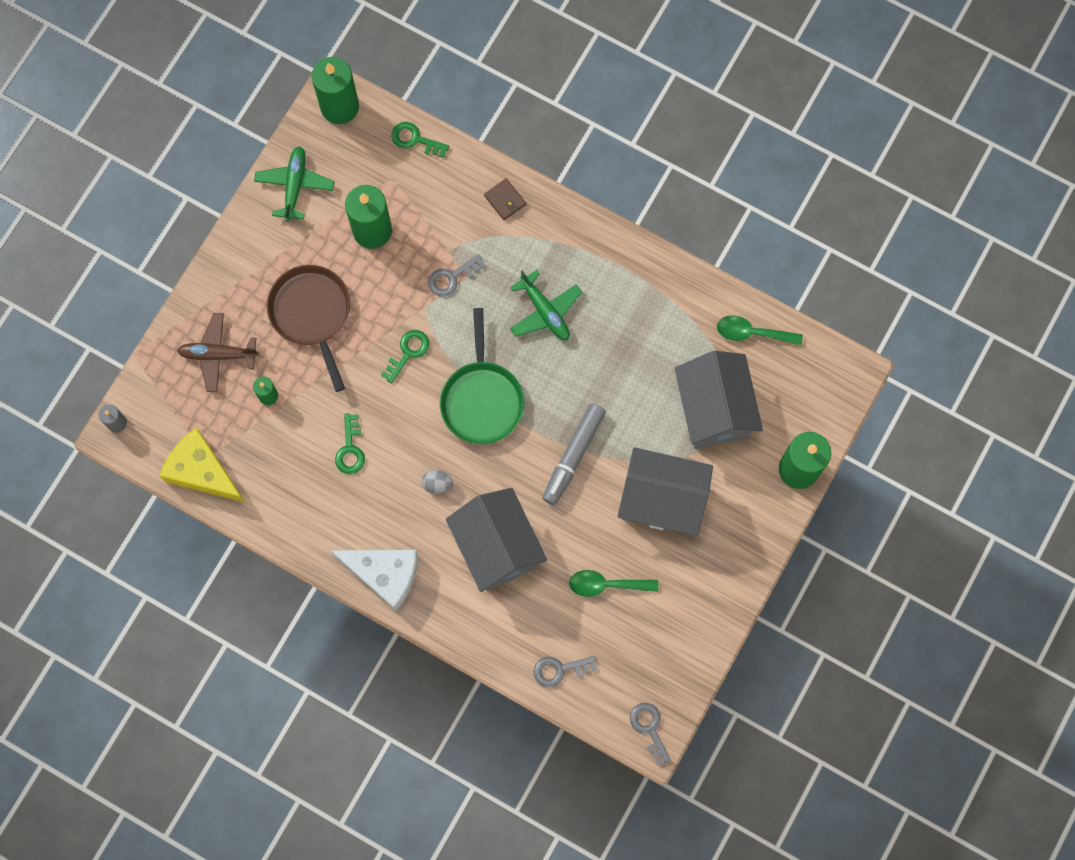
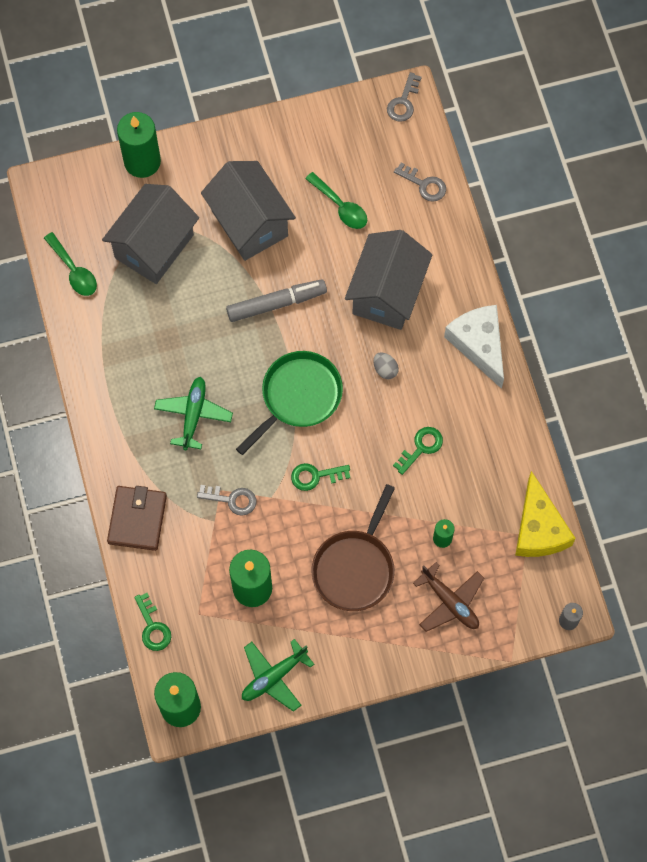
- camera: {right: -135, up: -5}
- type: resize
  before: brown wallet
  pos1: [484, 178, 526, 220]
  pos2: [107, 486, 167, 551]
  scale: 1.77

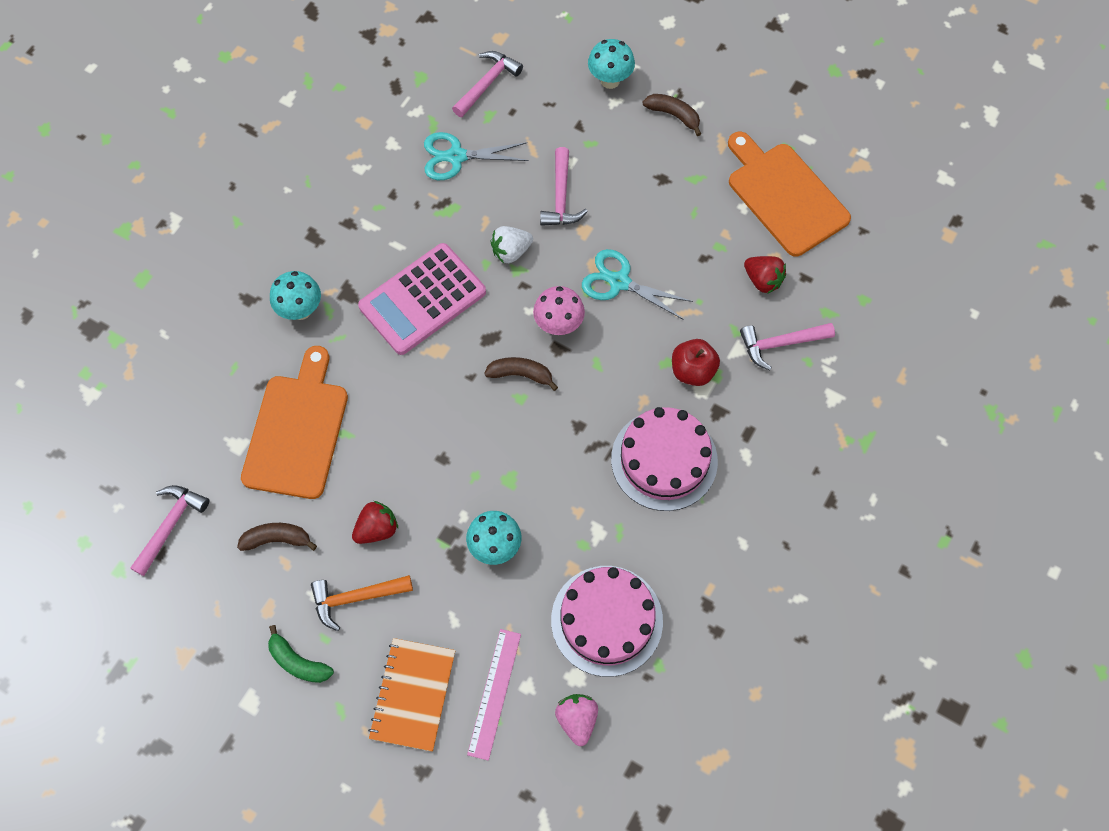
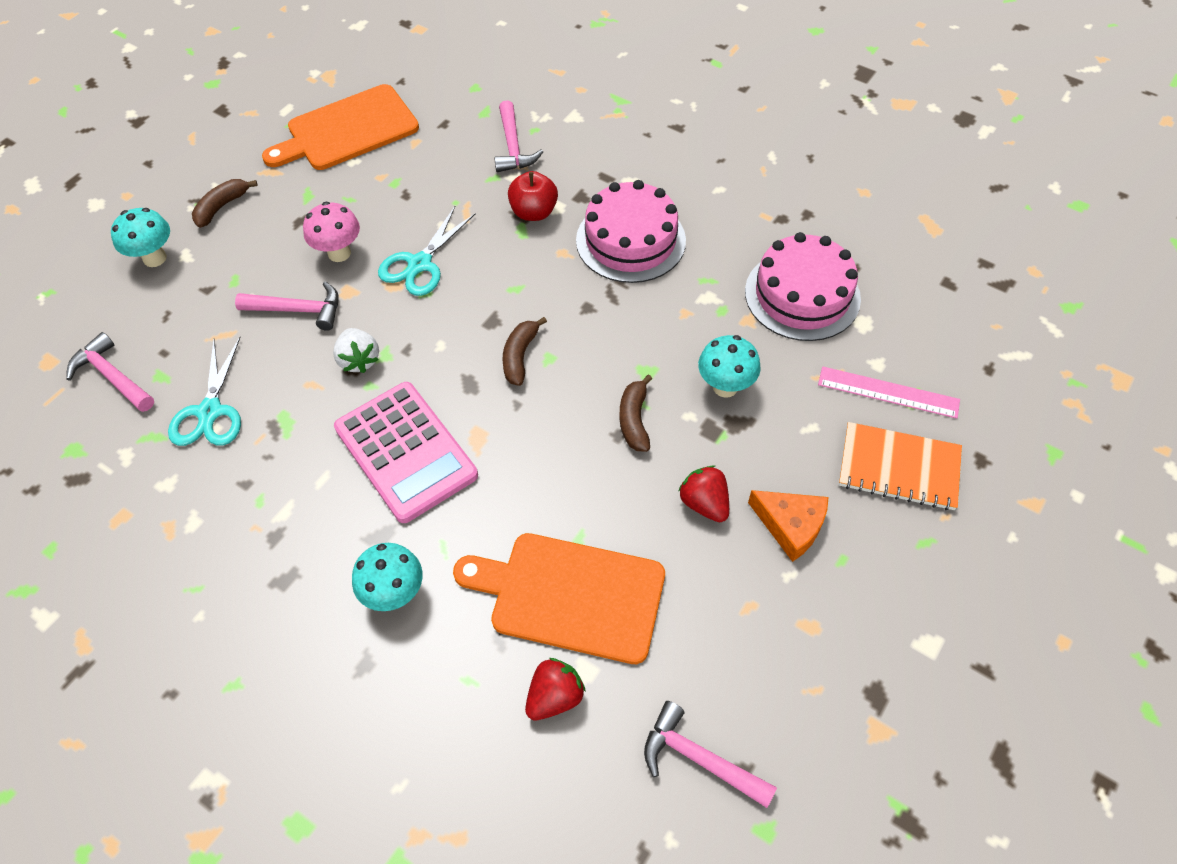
- camera: {right: -85, up: -10}
- type: delete
  before: green banana
  pos1: [268, 625, 334, 683]
- type: delete
  before: pink strawberry
  pos1: [555, 694, 598, 746]
- type: move
  before: brown banana
  pos1: [237, 523, 317, 551]
  pos2: [619, 374, 652, 452]
- type: move
  before: pink mushroom
  pos1: [533, 286, 585, 335]
  pos2: [303, 202, 360, 262]
- type: move
  before: red strawberry
  pos1: [744, 256, 786, 293]
  pos2: [525, 658, 586, 720]
- type: replace
  before: orange hammer
  after: orange cheese
  pos1: [311, 575, 413, 631]
  pos2: [748, 490, 829, 562]

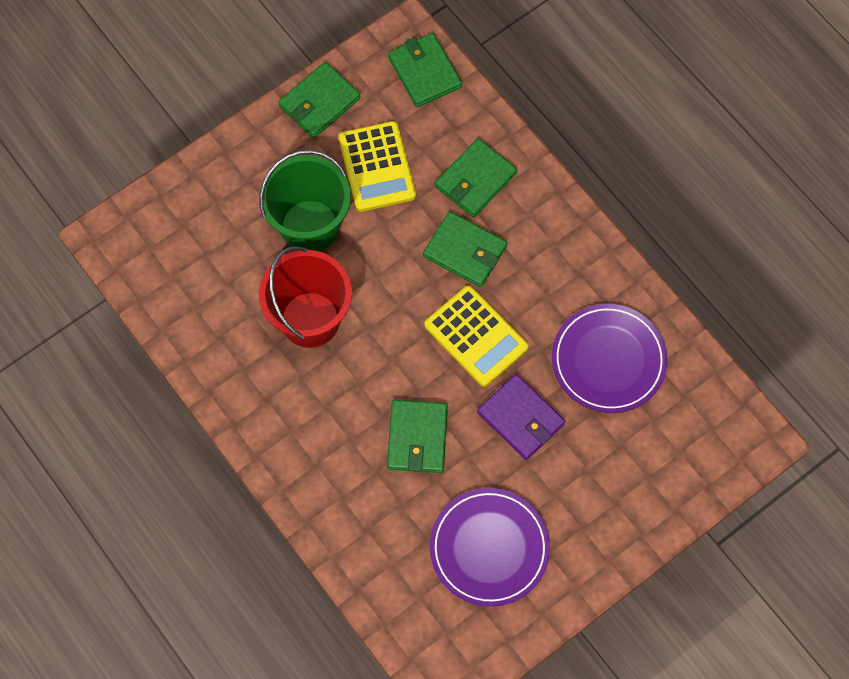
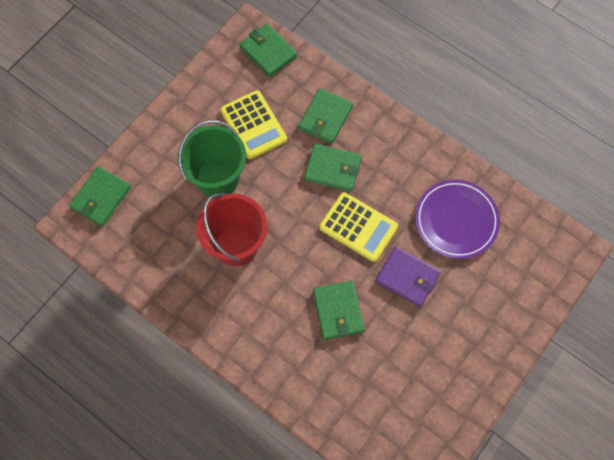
- camera: {right: -15, up: 0}
- type: delete
  before: purple plate
  pos1: [430, 488, 550, 607]
- type: move
  before: green wallet
  pos1: [278, 62, 360, 138]
  pos2: [69, 166, 131, 226]

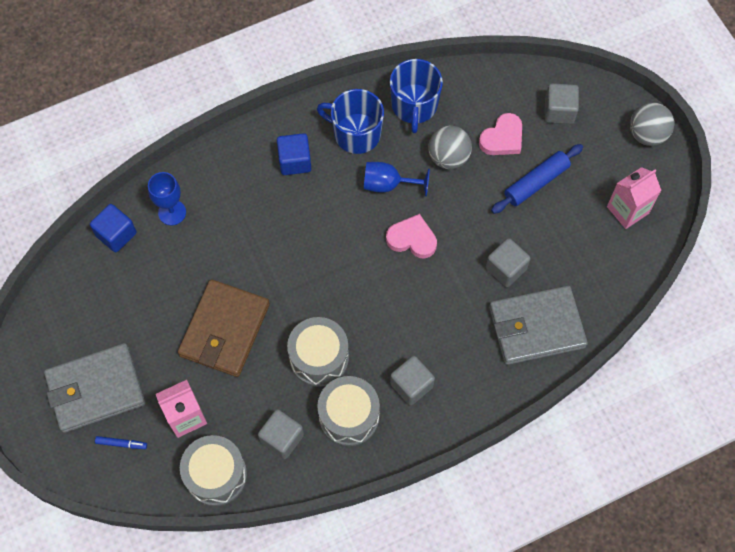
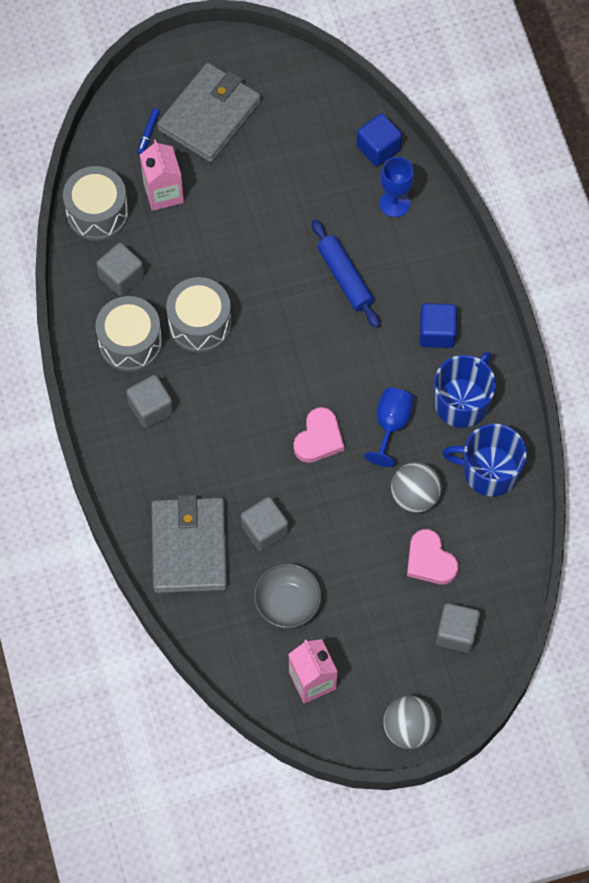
- camera: {right: 100, up: 0}
- type: delete
  before: brown wallet
  pos1: [178, 279, 270, 377]
- type: insert
  after: grey bowl
  pos2: [254, 563, 322, 628]
- type: move
  before: blue rolling pin
  pos1: [491, 144, 583, 214]
  pos2: [312, 219, 380, 328]
- type: rotate
  before: grey wallet
  pos1: [44, 343, 145, 433]
  pos2: [157, 63, 261, 162]
  turn: 45

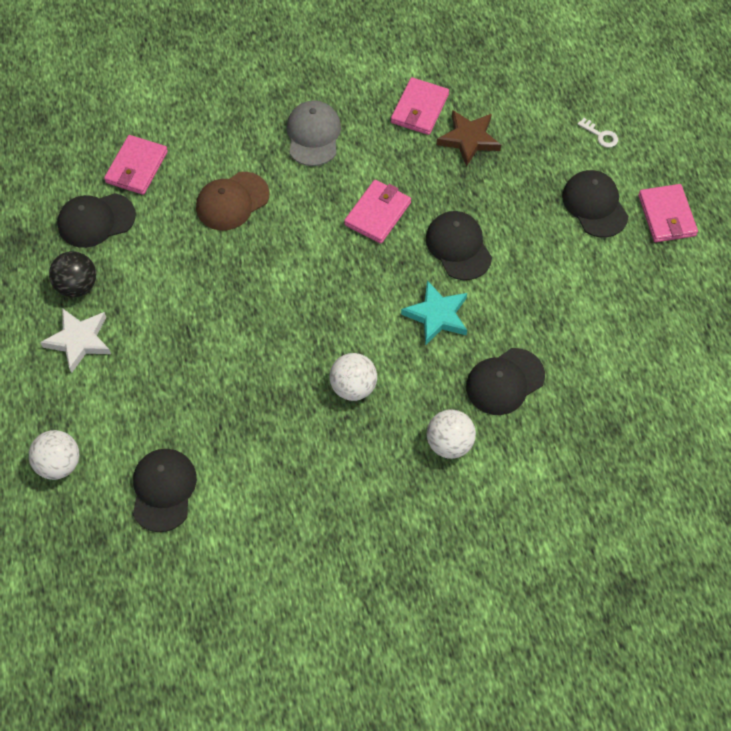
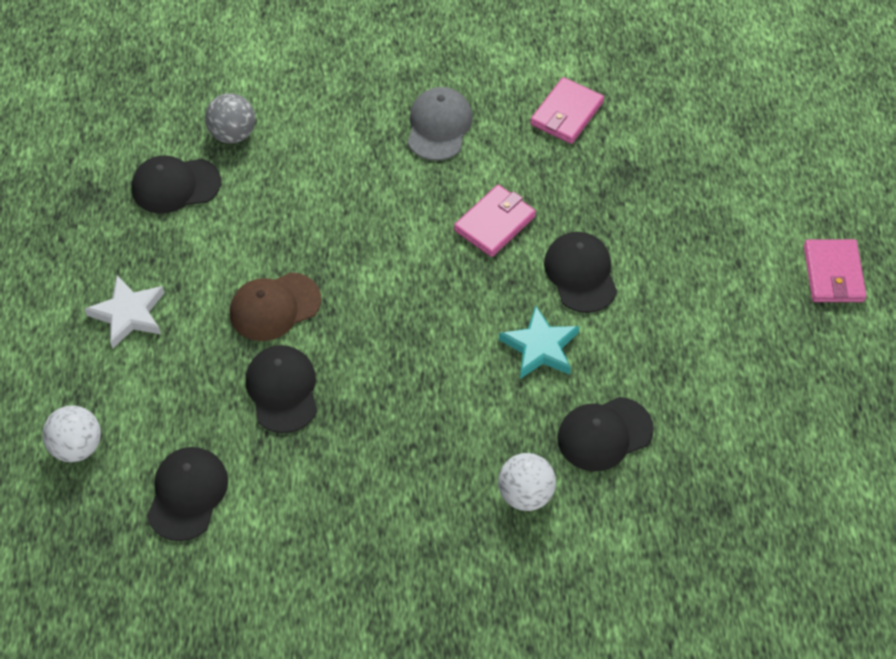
- camera: {right: 10, up: -5}
- type: delete
  before: black ball
  pos1: [49, 251, 96, 297]
- type: delete
  before: white ball
  pos1: [330, 353, 377, 401]
- type: delete
  before: brown star
  pos1: [437, 110, 501, 167]
- type: delete
  before: white key
  pos1: [578, 118, 618, 148]
- type: move
  before: brown cap
  pos1: [196, 172, 270, 230]
  pos2: [230, 272, 321, 341]
- type: move
  before: black cap
  pos1: [562, 170, 628, 238]
  pos2: [246, 345, 317, 433]
- type: replace
  before: pink wallet
  after: grey ball
  pos1: [104, 135, 168, 195]
  pos2: [205, 93, 255, 144]

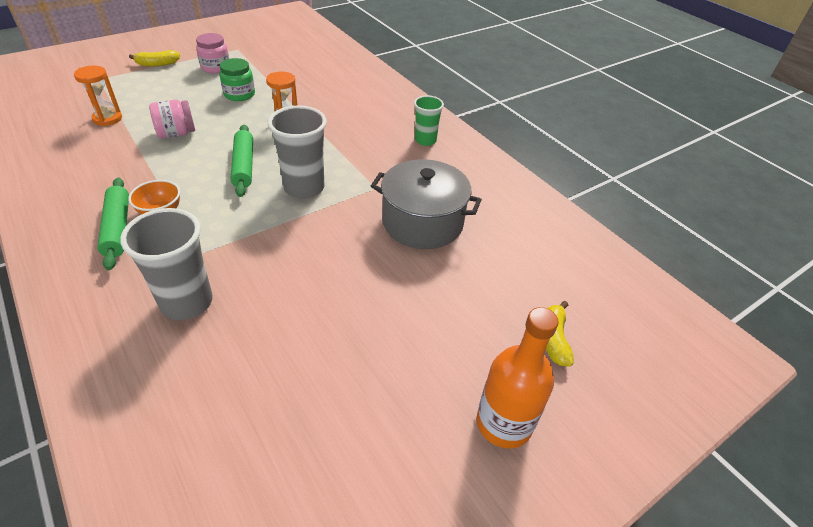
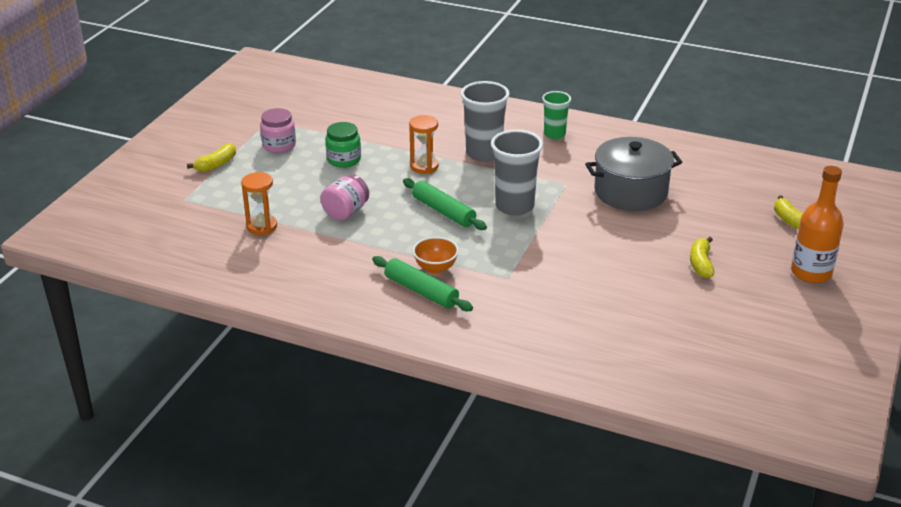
- camera: {right: -30, up: -10}
- type: insert
  after: yellow banana
  pos2: [690, 237, 714, 278]
- type: move
  before: grey cup
  pos1: [120, 208, 213, 320]
  pos2: [461, 81, 510, 162]

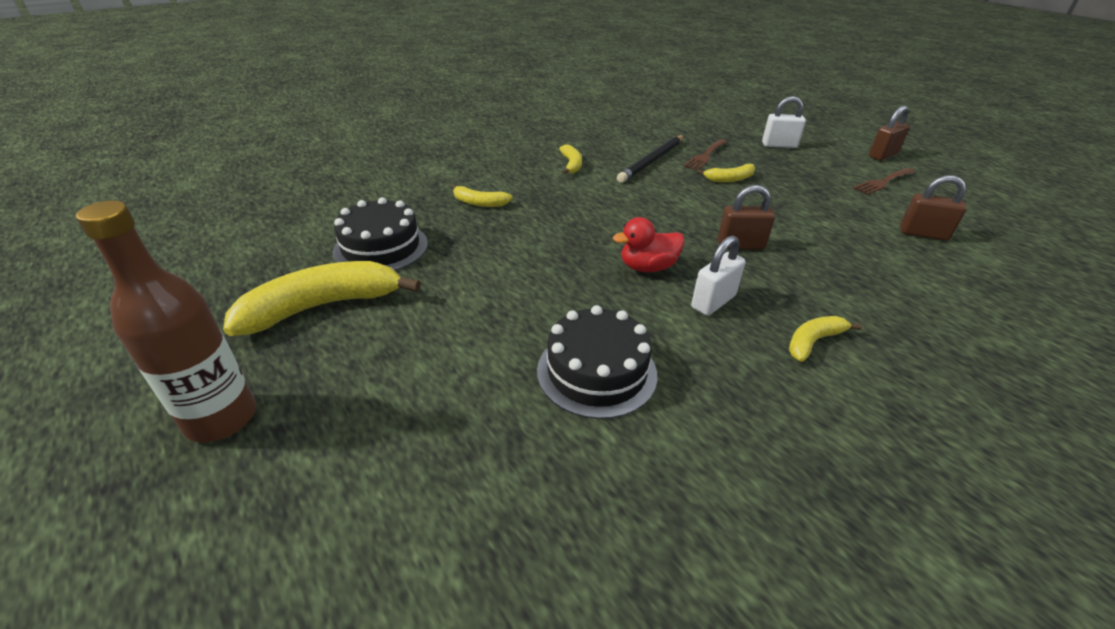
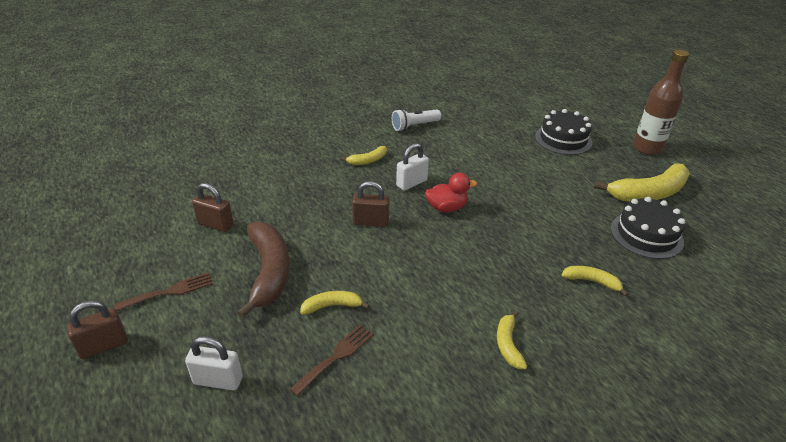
- camera: {right: -175, up: 0}
- type: delete
  before: black pencil
  pos1: [617, 135, 684, 183]
- type: insert
  after: brown banana
  pos2: [237, 222, 290, 318]
- type: insert
  after: white flashlight
  pos2: [392, 109, 441, 131]
- type: move
  before: black cake
  pos1: [537, 305, 657, 419]
  pos2: [535, 109, 593, 155]

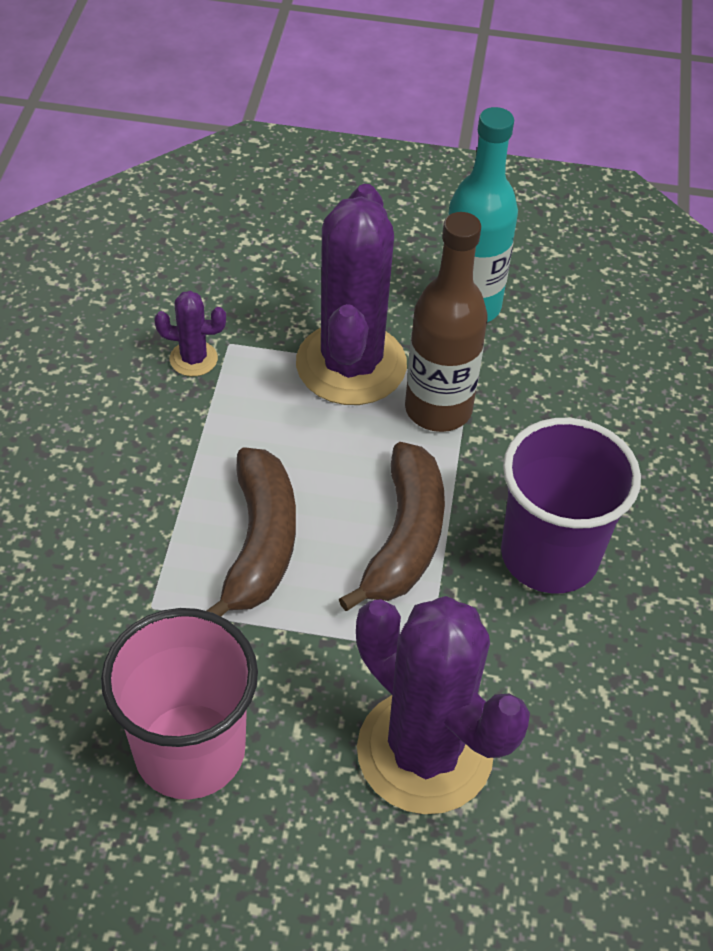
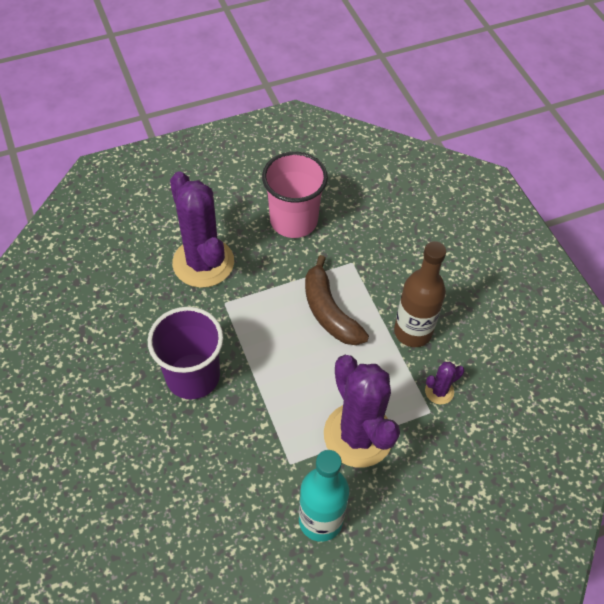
- camera: {right: 150, up: 5}
- type: delete
  before: brown banana
  pos1: [339, 442, 445, 611]
- type: move
  before: brown bottle
  pos1: [405, 212, 488, 432]
  pos2: [394, 241, 446, 347]
- type: rotate
  before: purple cactus
  pos1: [356, 596, 530, 814]
  pos2: [170, 171, 234, 288]
  turn: 45

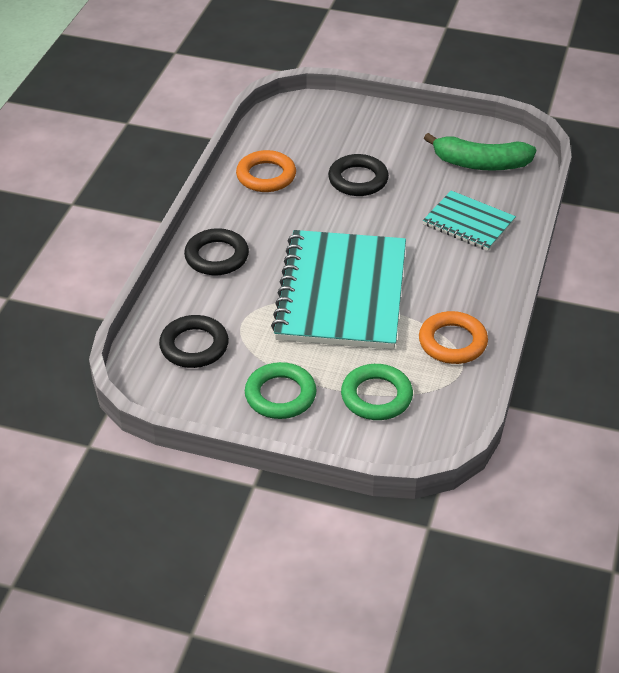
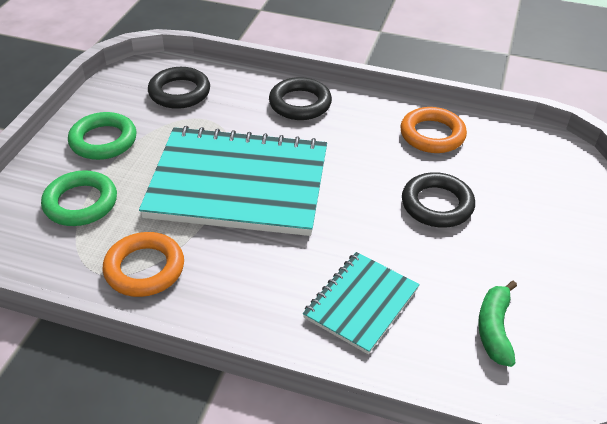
- camera: {right: 90, up: 0}
- type: resize
  before: green banana
  pos1: [424, 133, 536, 171]
  pos2: [478, 281, 517, 367]
  scale: 0.65

